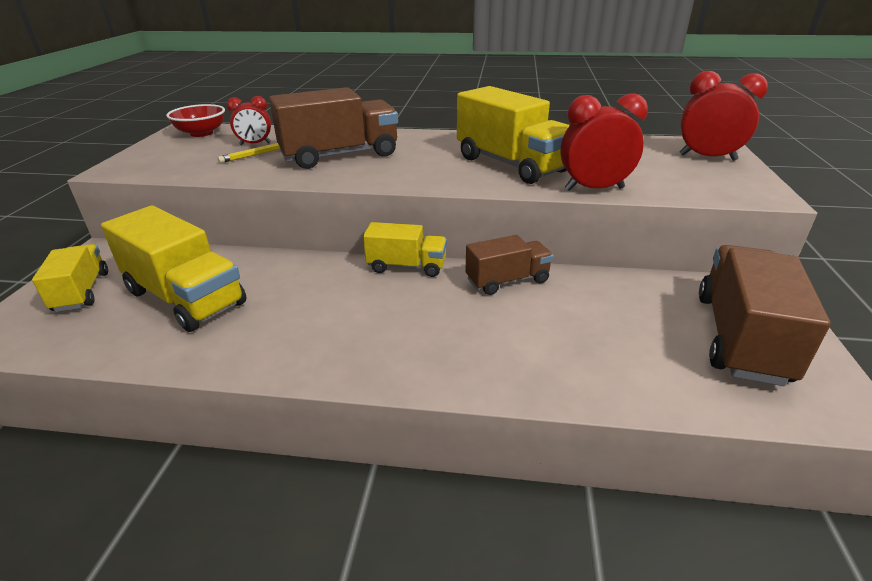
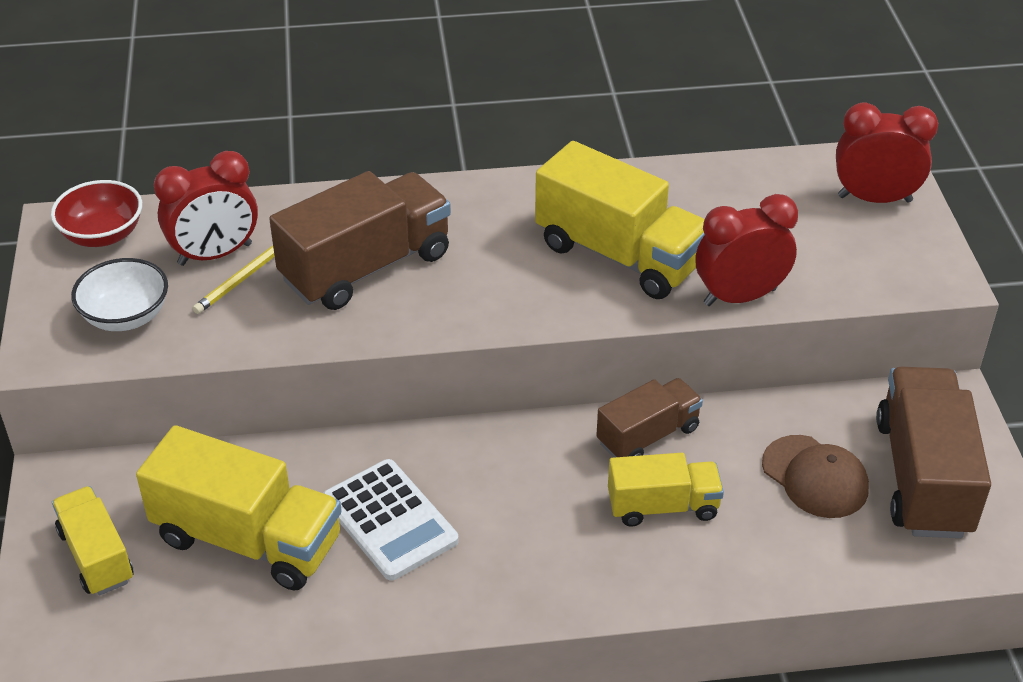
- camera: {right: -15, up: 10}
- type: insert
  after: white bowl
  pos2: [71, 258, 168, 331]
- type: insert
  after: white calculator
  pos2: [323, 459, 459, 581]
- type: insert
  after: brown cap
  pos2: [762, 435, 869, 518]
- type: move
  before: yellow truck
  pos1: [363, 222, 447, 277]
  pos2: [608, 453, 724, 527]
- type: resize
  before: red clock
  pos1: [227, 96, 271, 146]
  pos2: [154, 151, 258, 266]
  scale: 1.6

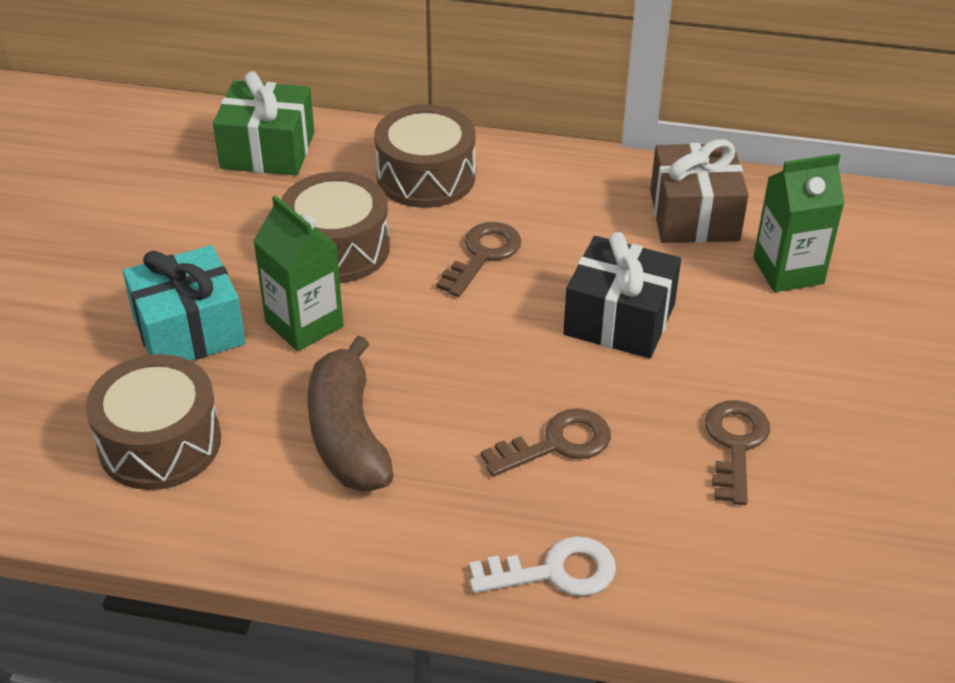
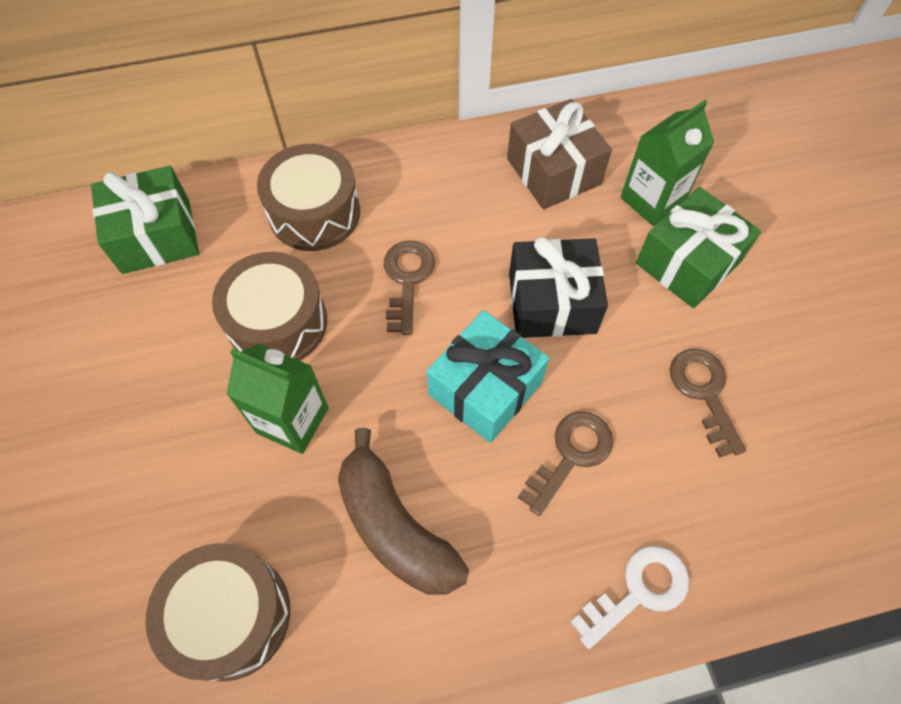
- camera: {right: -25, up: 20}
- type: insert
  after: green gift
  pos2: [636, 187, 761, 308]
- type: move
  before: turquoise gift
  pos1: [123, 245, 246, 361]
  pos2: [427, 310, 549, 443]

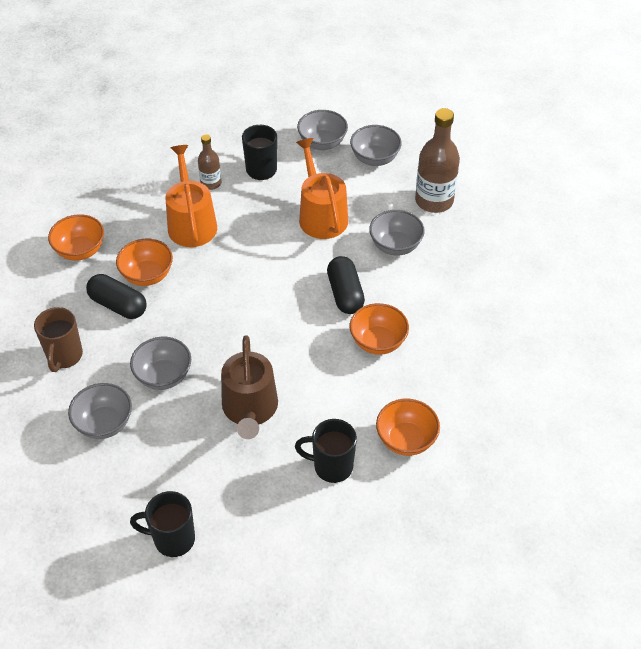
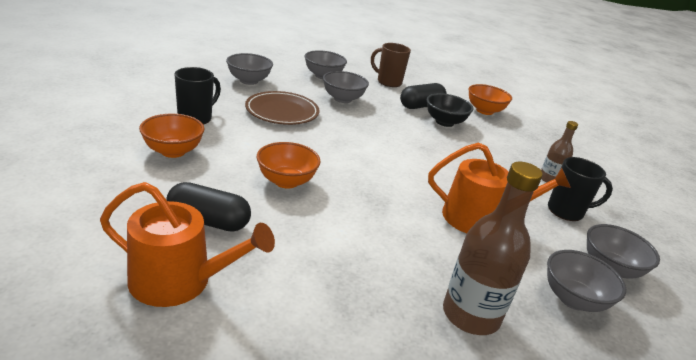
- camera: {right: 110, up: -20}
- type: delete
  before: black mug
  pos1: [130, 491, 195, 557]
- type: move
  before: orange watering can
  pos1: [166, 145, 217, 247]
  pos2: [100, 182, 275, 307]
- type: move
  before: black capsule
  pos1: [327, 256, 365, 314]
  pos2: [166, 182, 251, 232]
- type: move
  before: grey bowl
  pos1: [369, 210, 425, 255]
  pos2: [226, 53, 273, 85]
- type: replace
  before: brown watering can
  after: brown plate
  pos1: [221, 335, 278, 439]
  pos2: [245, 91, 319, 125]
- type: recolor
  before: orange bowl
  after: black bowl
  pos1: [116, 239, 173, 286]
  pos2: [427, 93, 473, 127]

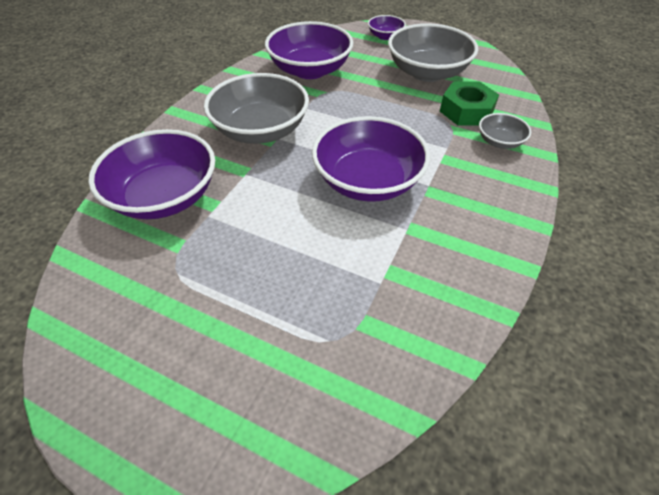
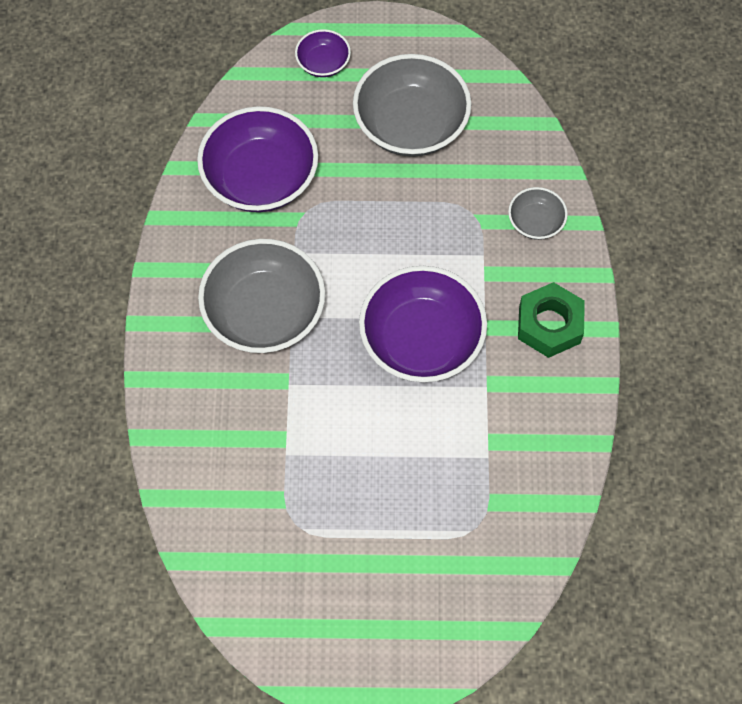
- camera: {right: -25, up: 15}
- type: delete
  before: purple bowl
  pos1: [88, 129, 215, 219]
- type: move
  before: green nut
  pos1: [440, 82, 499, 125]
  pos2: [518, 282, 585, 358]

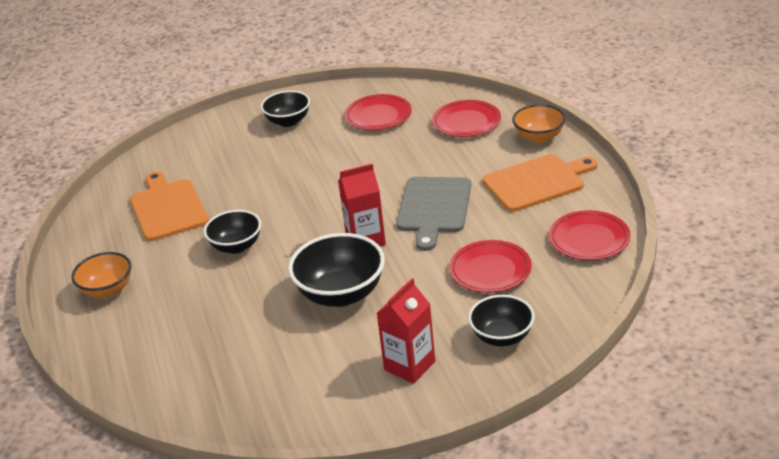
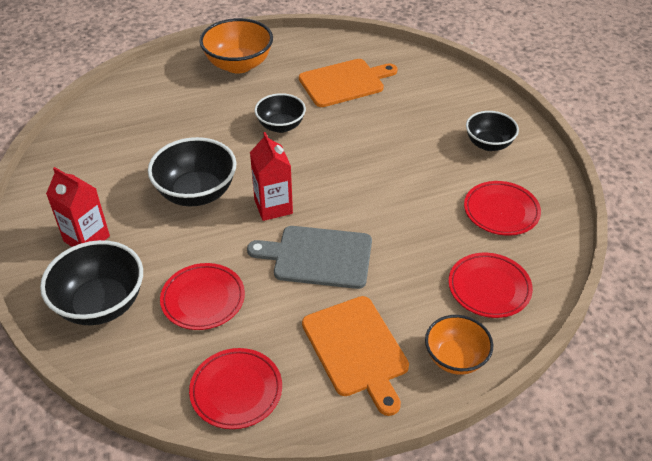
- camera: {right: 85, up: 10}
- type: resize
  before: orange bowl
  pos1: [72, 252, 131, 298]
  pos2: [199, 18, 273, 73]
  scale: 1.55
- type: resize
  before: black bowl
  pos1: [468, 295, 535, 346]
  pos2: [40, 240, 143, 325]
  scale: 1.55

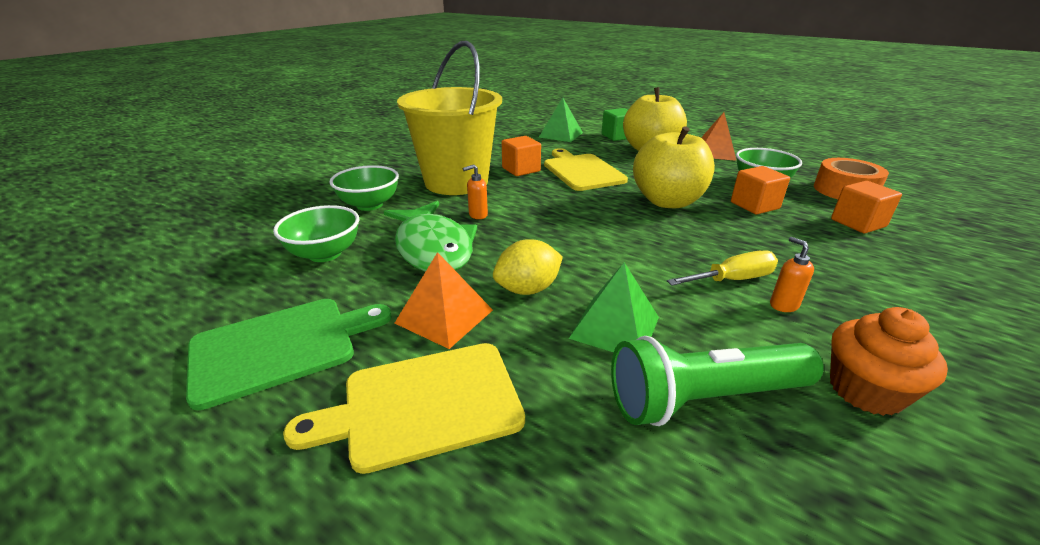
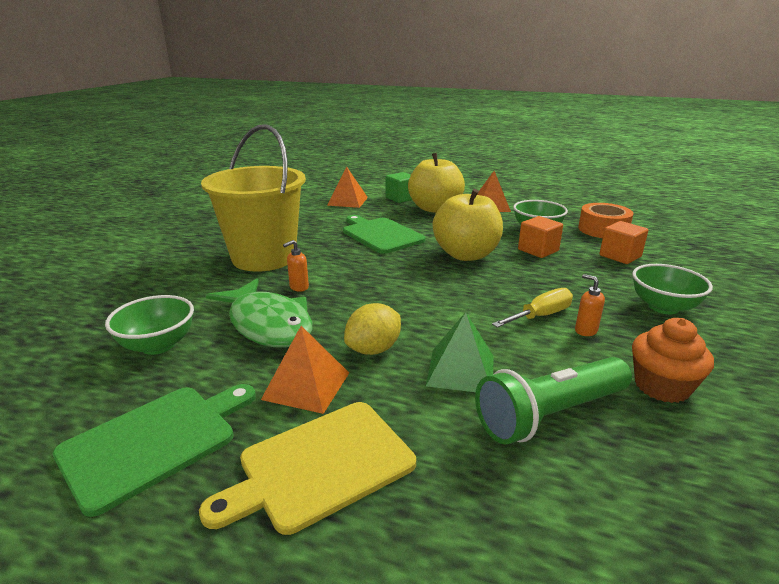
- camera: {right: -15, up: -5}
- type: delete
  before: orange cube
  pos1: [502, 136, 541, 176]
- type: move
  before: green bowl
  pos1: [330, 165, 399, 211]
  pos2: [632, 264, 713, 314]
- type: recolor
  before: green pyramid
  after: orange pyramid
  pos1: [539, 98, 583, 142]
  pos2: [327, 166, 368, 208]
- type: recolor
  before: yellow cutting board
  after: green cutting board
  pos1: [544, 148, 628, 191]
  pos2: [343, 215, 425, 254]

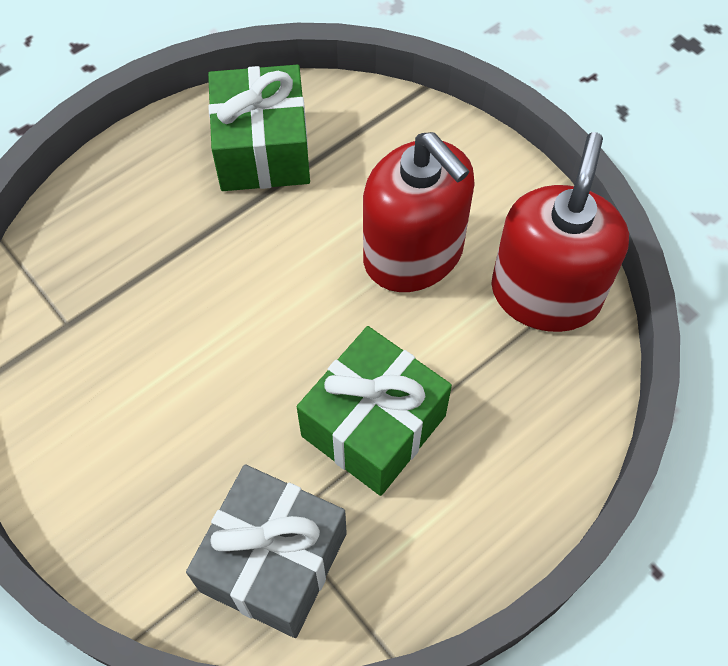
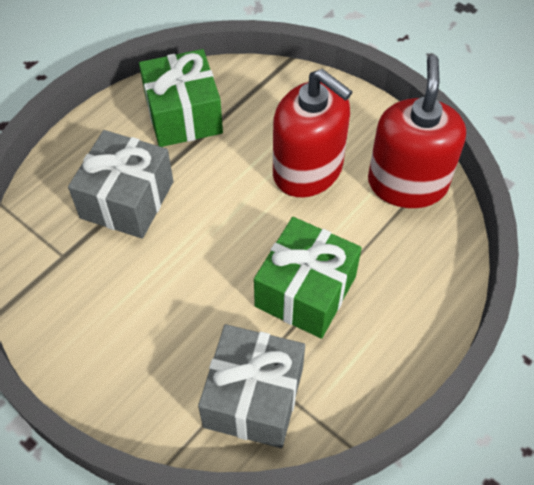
- camera: {right: -10, up: -5}
- type: insert
  after: grey gift
  pos2: [68, 130, 174, 239]

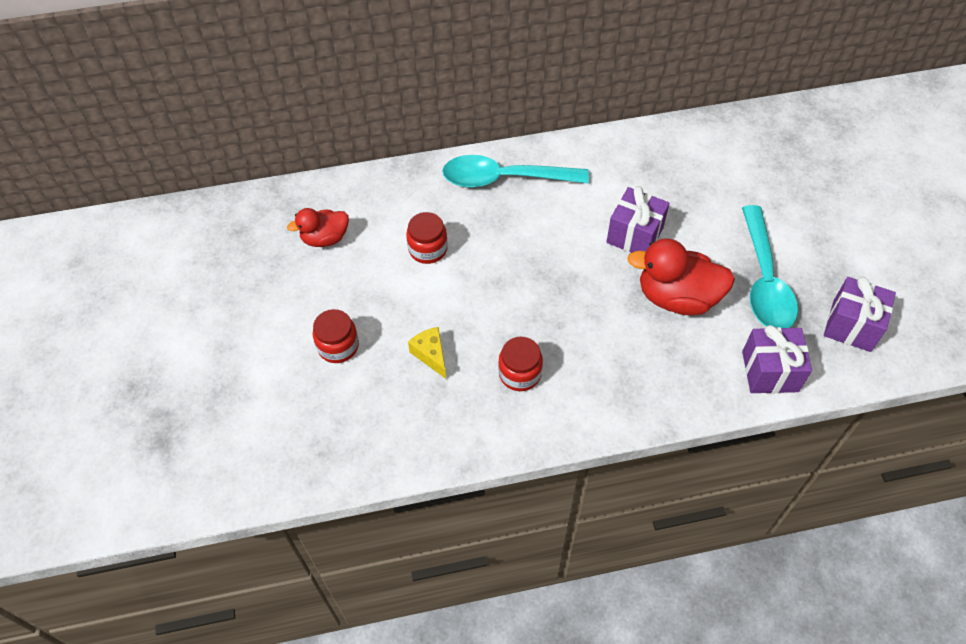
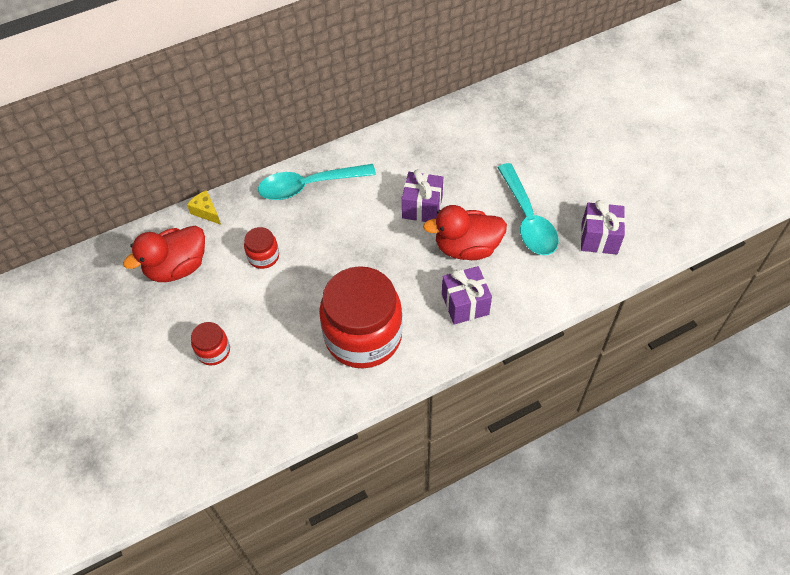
- camera: {right: -15, up: 0}
- type: move
  before: yellow cheese
  pos1: [408, 327, 446, 379]
  pos2: [187, 190, 221, 225]
- type: move
  before: purple gift
  pos1: [742, 325, 812, 393]
  pos2: [442, 266, 492, 325]
- type: resize
  before: red duck
  pos1: [287, 208, 349, 247]
  pos2: [123, 226, 205, 282]
  scale: 1.64
- type: resize
  before: red jar
  pos1: [498, 337, 543, 391]
  pos2: [319, 266, 403, 368]
  scale: 2.28

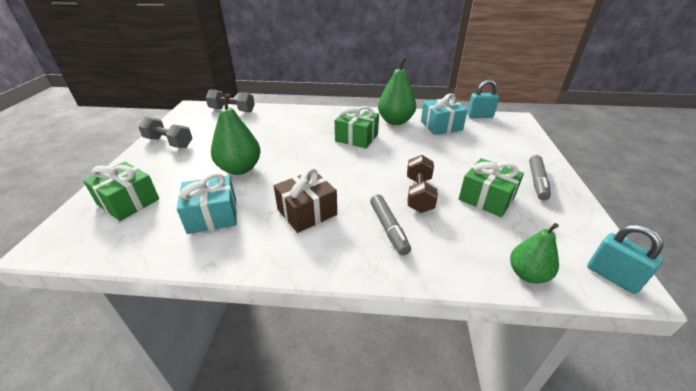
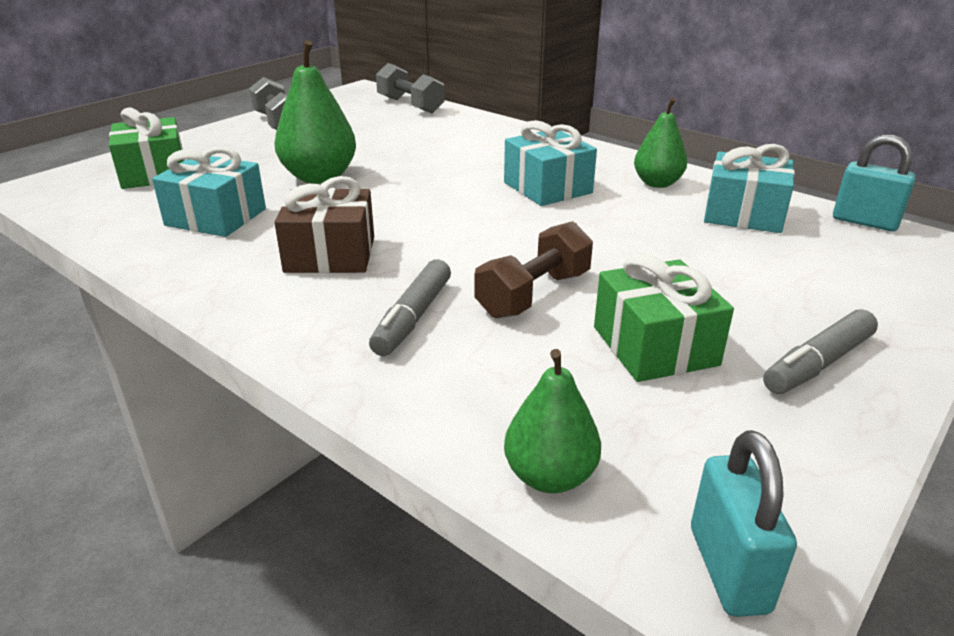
- camera: {right: 35, up: -5}
- type: recolor
  before: green gift
  after: turquoise gift
  pos1: [335, 106, 379, 148]
  pos2: [504, 120, 597, 206]
- type: resize
  before: green pear
  pos1: [378, 57, 416, 125]
  pos2: [634, 98, 687, 188]
  scale: 0.64

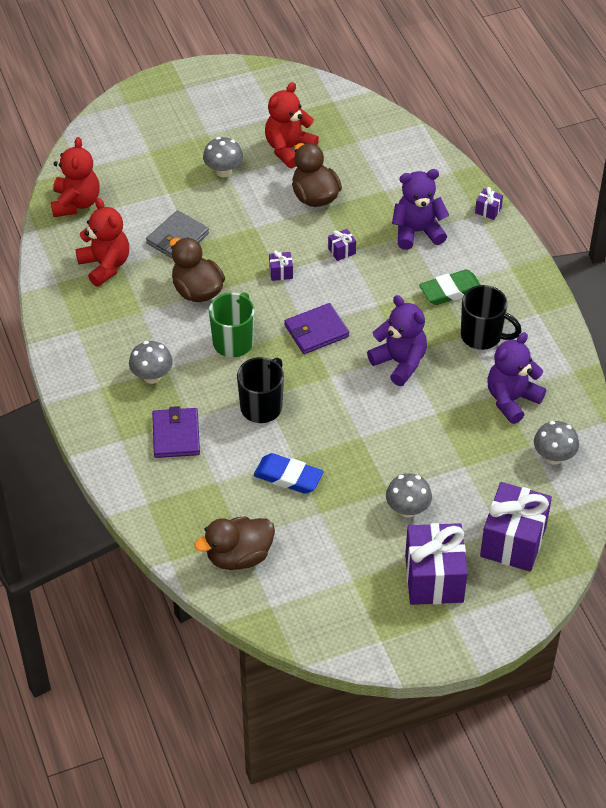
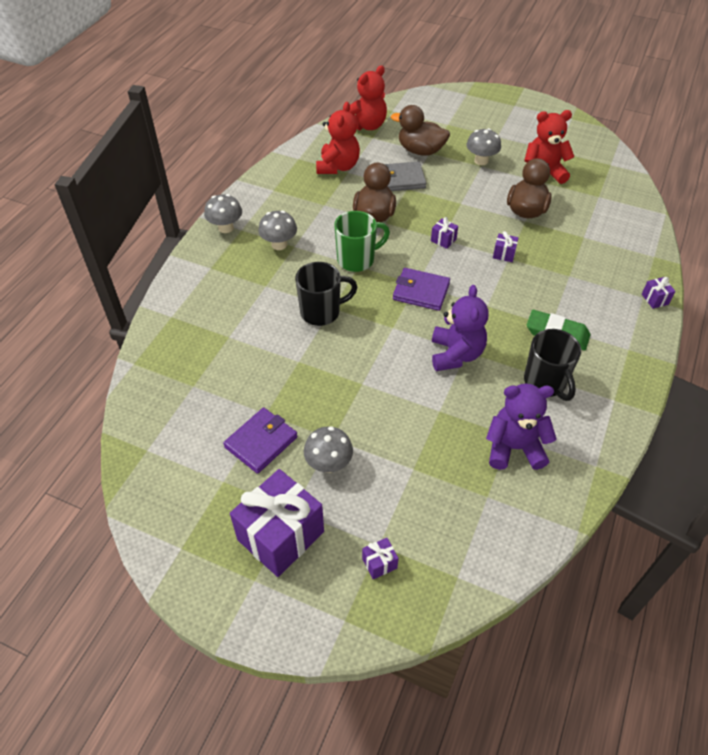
- camera: {right: 45, up: 0}
- type: delete
  before: blue eraser
  pos1: [254, 453, 324, 494]
- type: delete
  before: purple teddy bear
  pos1: [392, 169, 449, 250]
- type: move
  before: purple wallet
  pos1: [152, 406, 200, 458]
  pos2: [223, 408, 298, 474]
- type: move
  before: brown duck
  pos1: [194, 516, 275, 570]
  pos2: [391, 105, 450, 156]
- type: move
  before: grey mushroom
  pos1: [534, 421, 579, 465]
  pos2: [204, 194, 242, 233]
- type: resize
  before: purple gift
  pos1: [480, 482, 552, 572]
  pos2: [362, 538, 399, 579]
  scale: 0.41

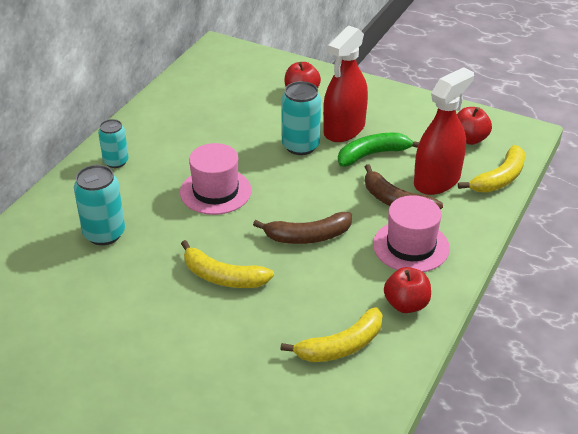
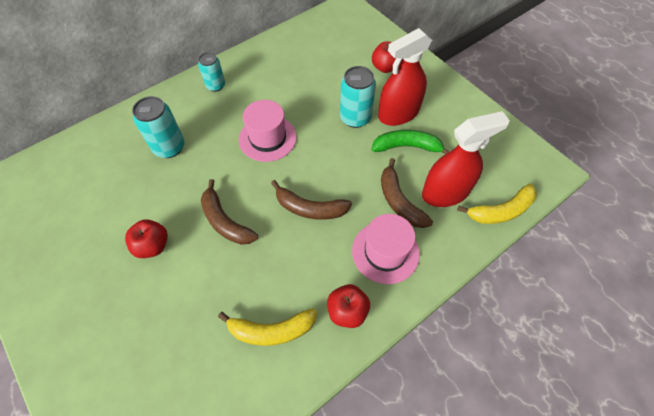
- camera: {right: 25, up: 20}
- type: move
  before: red apple
  pos1: [457, 107, 492, 145]
  pos2: [125, 219, 168, 258]
- type: recolor
  before: yellow banana
  after: brown banana
  pos1: [181, 240, 274, 288]
  pos2: [201, 179, 258, 245]

